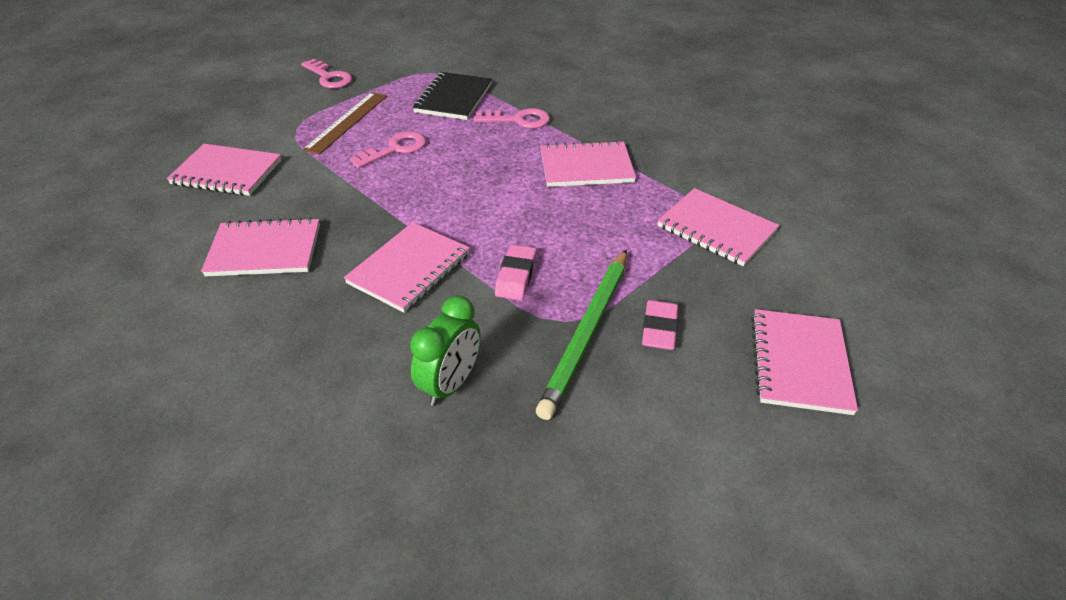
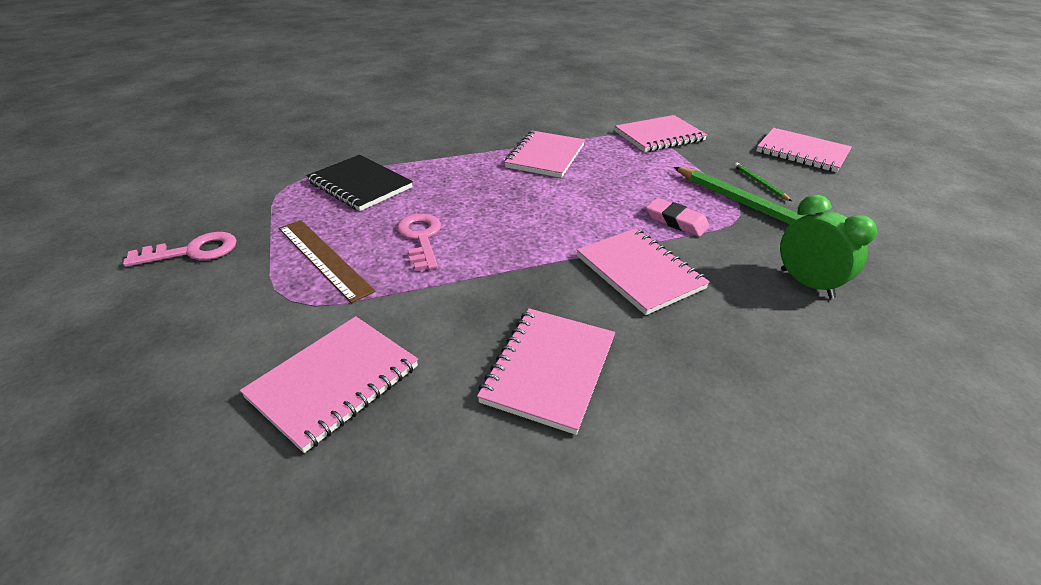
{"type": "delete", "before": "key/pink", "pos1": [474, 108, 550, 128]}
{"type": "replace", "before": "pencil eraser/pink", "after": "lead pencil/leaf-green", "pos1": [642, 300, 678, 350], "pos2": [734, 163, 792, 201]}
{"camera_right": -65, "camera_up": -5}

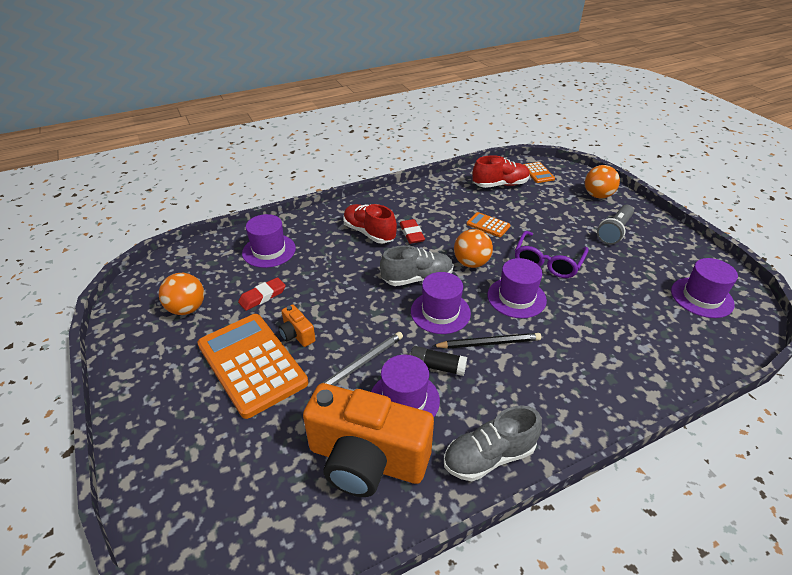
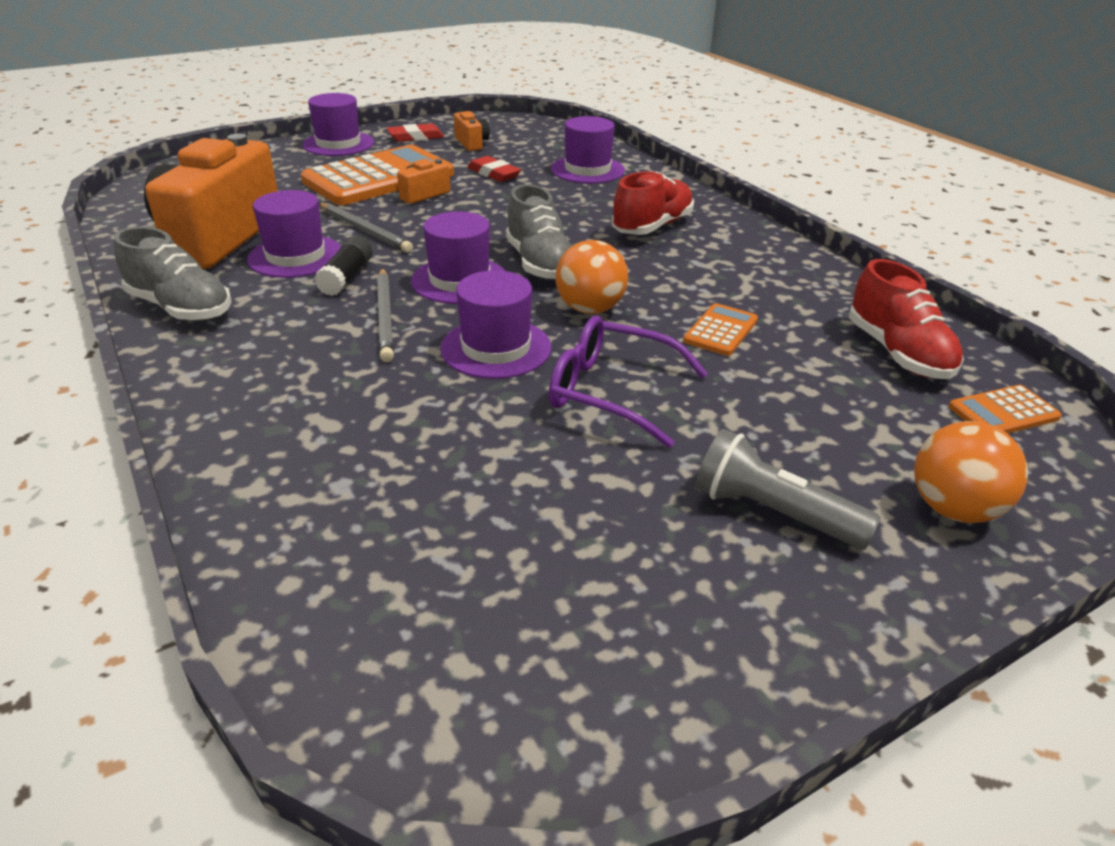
{"type": "replace", "before": "sphere/orange-coloured", "after": "camera/orange-coloured", "pos1": [159, 273, 204, 315], "pos2": [454, 111, 490, 151]}
{"type": "move", "before": "pencil eraser/red", "pos1": [400, 219, 425, 244], "pos2": [386, 123, 444, 142]}
{"type": "recolor", "before": "lead pencil/jet-black", "after": "lead pencil/gray", "pos1": [433, 333, 541, 349], "pos2": [377, 268, 394, 362]}
{"type": "rotate", "before": "shoe/gray", "pos1": [444, 405, 542, 481], "pos2": [114, 227, 232, 321], "turn": 150}
{"type": "move", "before": "tall hat/purple", "pos1": [671, 258, 738, 318], "pos2": [302, 93, 374, 156]}
{"camera_right": 85, "camera_up": -5}

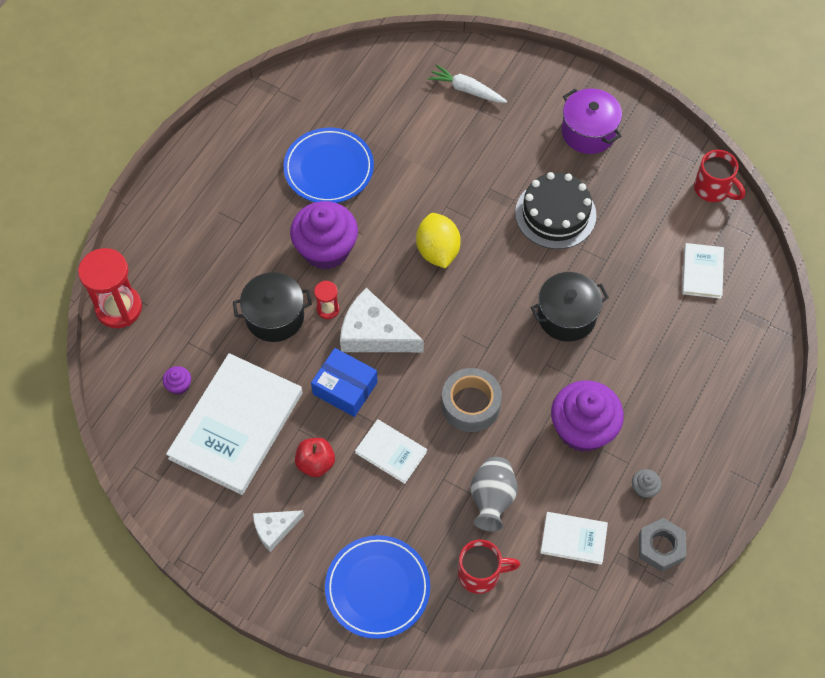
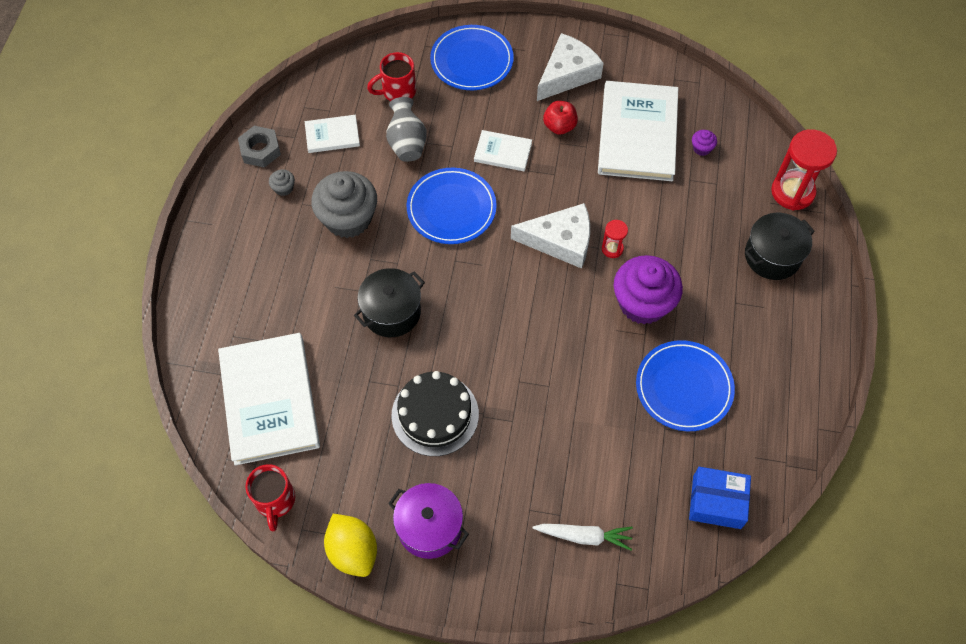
{"type": "move", "before": "pot/jet-black", "pos1": [233, 272, 312, 342], "pos2": [745, 213, 815, 280]}
{"type": "resize", "before": "cheese/white", "pos1": [253, 510, 304, 552], "pos2": [537, 33, 604, 101], "scale": 1.76}
{"type": "move", "before": "box/cobalt", "pos1": [311, 348, 378, 417], "pos2": [689, 467, 751, 529]}
{"type": "move", "before": "citrus fruit/bright yellow", "pos1": [416, 213, 461, 269], "pos2": [324, 514, 377, 577]}
{"type": "replace", "before": "sticky tape/gray", "after": "flat dish/cobalt", "pos1": [442, 368, 502, 432], "pos2": [407, 168, 497, 244]}
{"type": "recolor", "before": "fairy cake/purple", "after": "fairy cake/gray", "pos1": [551, 380, 624, 452], "pos2": [311, 171, 377, 238]}
{"type": "resize", "before": "hardback/white", "pos1": [682, 243, 724, 299], "pos2": [218, 333, 320, 465], "scale": 2.08}
{"type": "rotate", "before": "mug/red", "pos1": [694, 150, 745, 202], "pos2": [245, 464, 295, 531], "turn": -120}
{"camera_right": 160, "camera_up": 0}

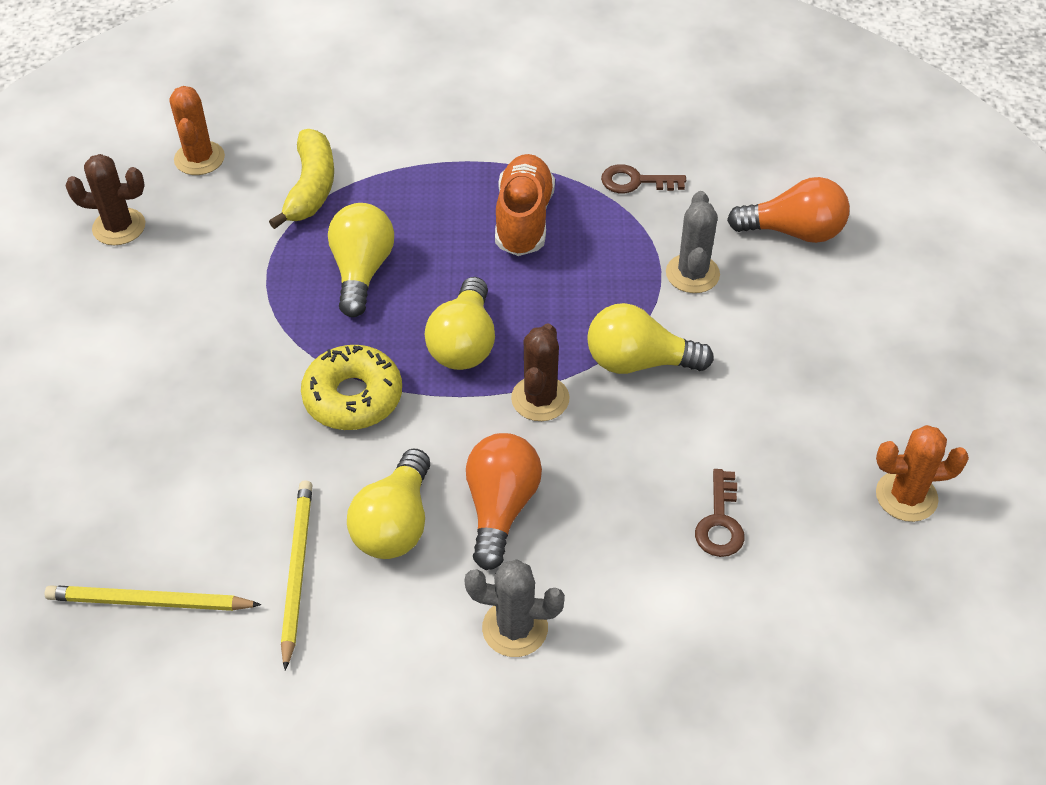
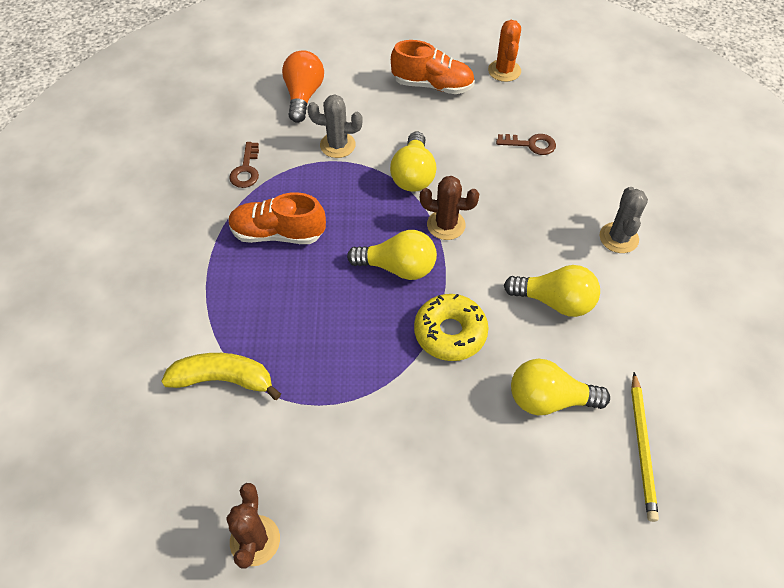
{"type": "delete", "before": "saguaro cactus/orange-coloured", "pos1": [170, 86, 225, 175]}
{"type": "delete", "before": "lead pencil/bright yellow", "pos1": [281, 480, 313, 671]}
{"type": "move", "before": "bulb/bright yellow", "pos1": [328, 203, 394, 317], "pos2": [511, 359, 610, 415]}
{"type": "delete", "before": "bulb/orange-coloured", "pos1": [466, 433, 542, 570]}
{"type": "insert", "after": "shoe/orange-coloured", "pos2": [391, 40, 475, 94]}
{"camera_right": -90, "camera_up": 5}

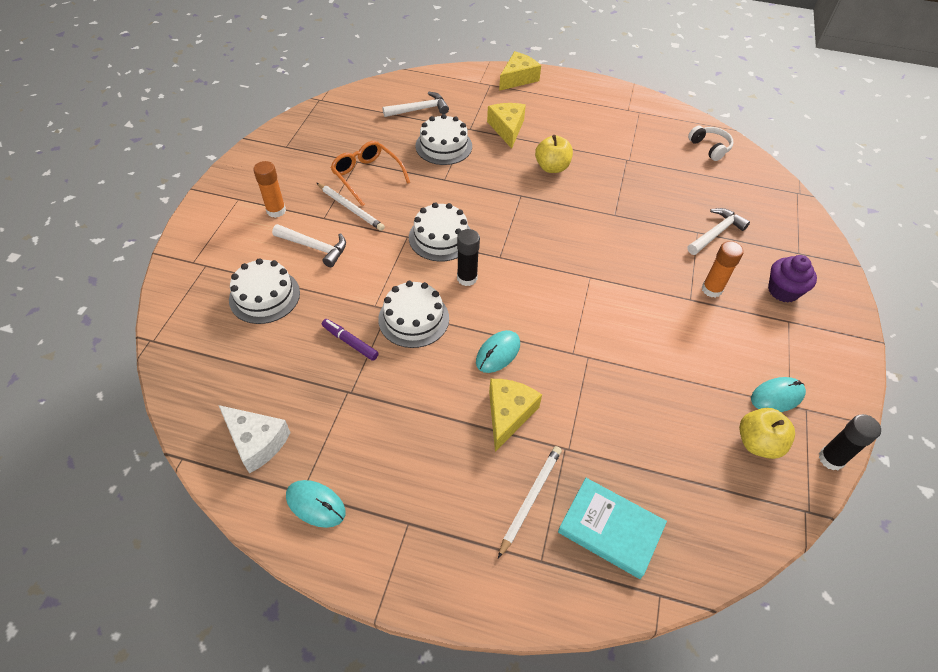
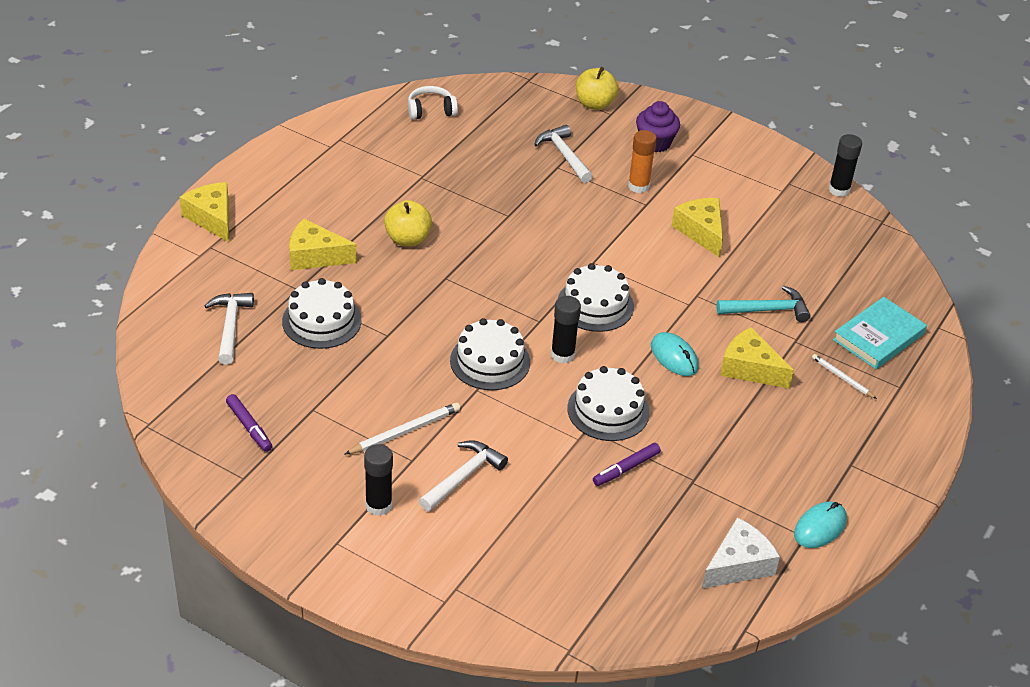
{"type": "move", "before": "cake/white", "pos1": [229, 258, 300, 324], "pos2": [557, 263, 634, 332]}
{"type": "recolor", "before": "glue stick/orange-coloured", "after": "glue stick/jet-black", "pos1": [253, 161, 286, 218], "pos2": [364, 444, 393, 516]}
{"type": "delete", "before": "spectacles/orange-coloured", "pos1": [331, 141, 410, 206]}
{"type": "resize", "before": "lead pencil/white", "pos1": [498, 446, 562, 558], "pos2": [812, 354, 877, 399], "scale": 0.64}
{"type": "move", "before": "apple/bright yellow", "pos1": [739, 408, 795, 459], "pos2": [576, 67, 618, 110]}
{"type": "delete", "before": "PC mouse/aqua", "pos1": [751, 377, 806, 412]}
{"type": "insert", "after": "felt pen/purple", "pos2": [226, 394, 272, 452]}
{"type": "insert", "after": "cheese/bright yellow", "pos2": [672, 198, 723, 258]}
{"type": "insert", "after": "carpenter's hammer/aqua", "pos2": [716, 286, 810, 322]}
{"camera_right": -75, "camera_up": -10}

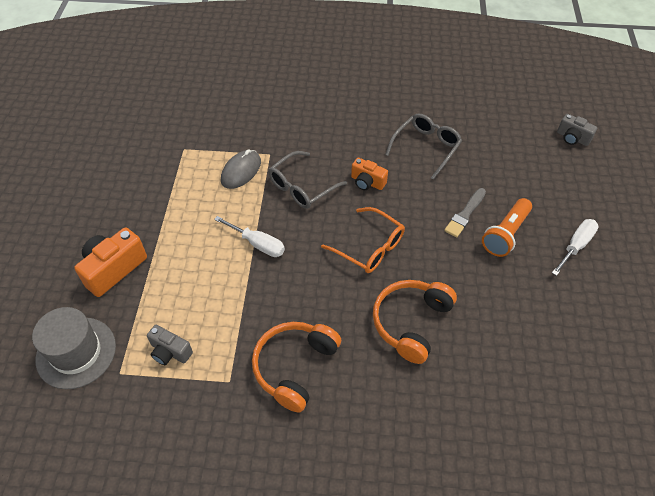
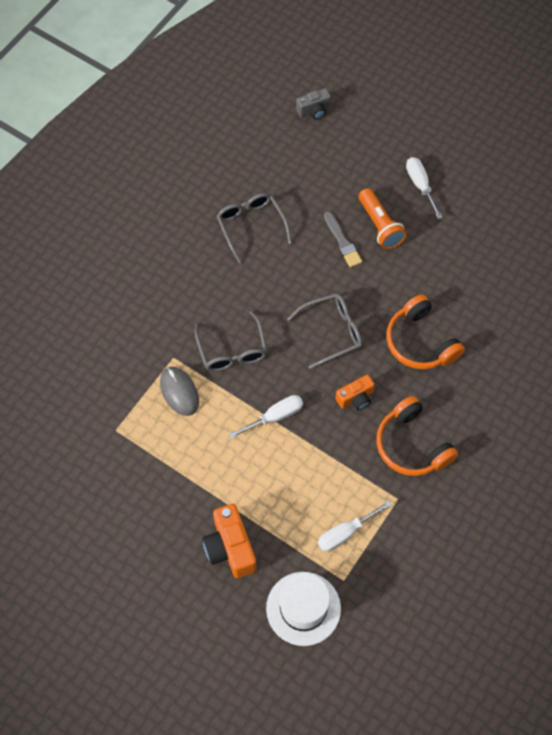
{"type": "recolor", "before": "tall hat/gray", "after": "tall hat/white", "pos1": [32, 307, 116, 389], "pos2": [266, 572, 341, 646]}
{"type": "replace", "before": "camera/gray", "after": "flat screwdriver/white", "pos1": [147, 325, 193, 365], "pos2": [318, 501, 392, 552]}
{"type": "recolor", "before": "spectacles/orange-coloured", "after": "spectacles/gray", "pos1": [321, 207, 405, 273], "pos2": [287, 293, 362, 369]}
{"type": "move", "before": "camera/orange-coloured", "pos1": [351, 158, 388, 190], "pos2": [336, 375, 374, 410]}
{"camera_right": -60, "camera_up": 10}

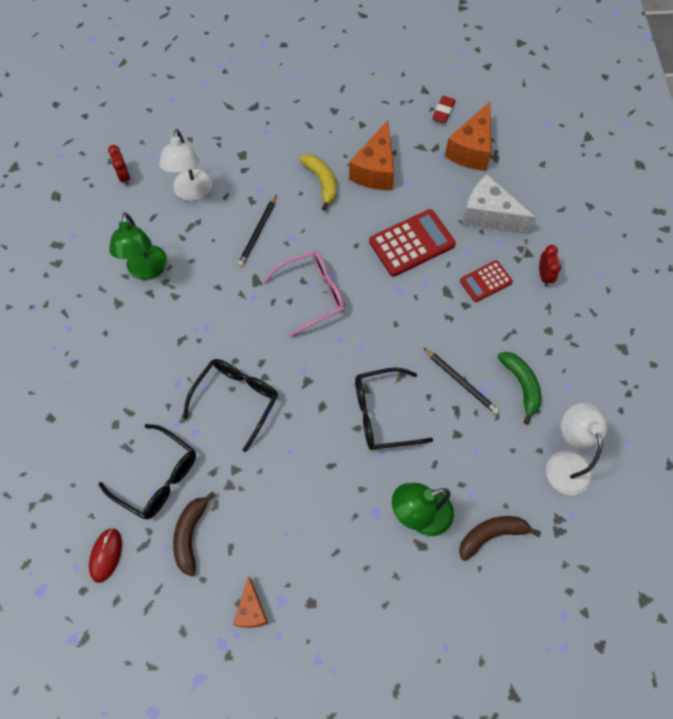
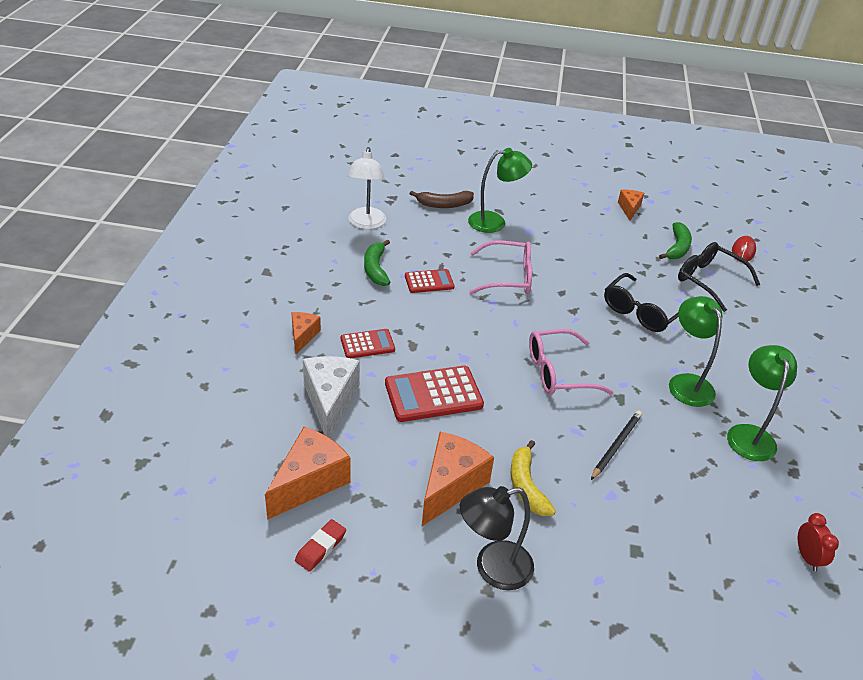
{"type": "delete", "before": "desk lamp/white", "pos1": [159, 129, 212, 201]}
{"type": "recolor", "before": "banana/russet", "after": "banana/leaf-green", "pos1": [173, 491, 216, 576], "pos2": [659, 222, 692, 259]}
{"type": "recolor", "before": "spectacles/jet-black", "after": "spectacles/pink", "pos1": [355, 367, 433, 450], "pos2": [469, 240, 532, 294]}
{"type": "replace", "before": "lead pencil/jet-black", "after": "adding machine/red", "pos1": [424, 348, 499, 414], "pos2": [405, 269, 455, 293]}
{"type": "rotate", "before": "cheese/white", "pos1": [462, 175, 536, 234], "pos2": [303, 356, 360, 438], "turn": -135}
{"type": "replace", "before": "alarm clock/red", "after": "cheese/orange-coloured", "pos1": [539, 245, 561, 286], "pos2": [291, 312, 321, 354]}
{"type": "insert", "after": "desk lamp/jet-black", "pos2": [460, 486, 534, 590]}
{"type": "insert", "after": "desk lamp/leaf-green", "pos2": [669, 296, 722, 407]}
{"camera_right": -170, "camera_up": -25}

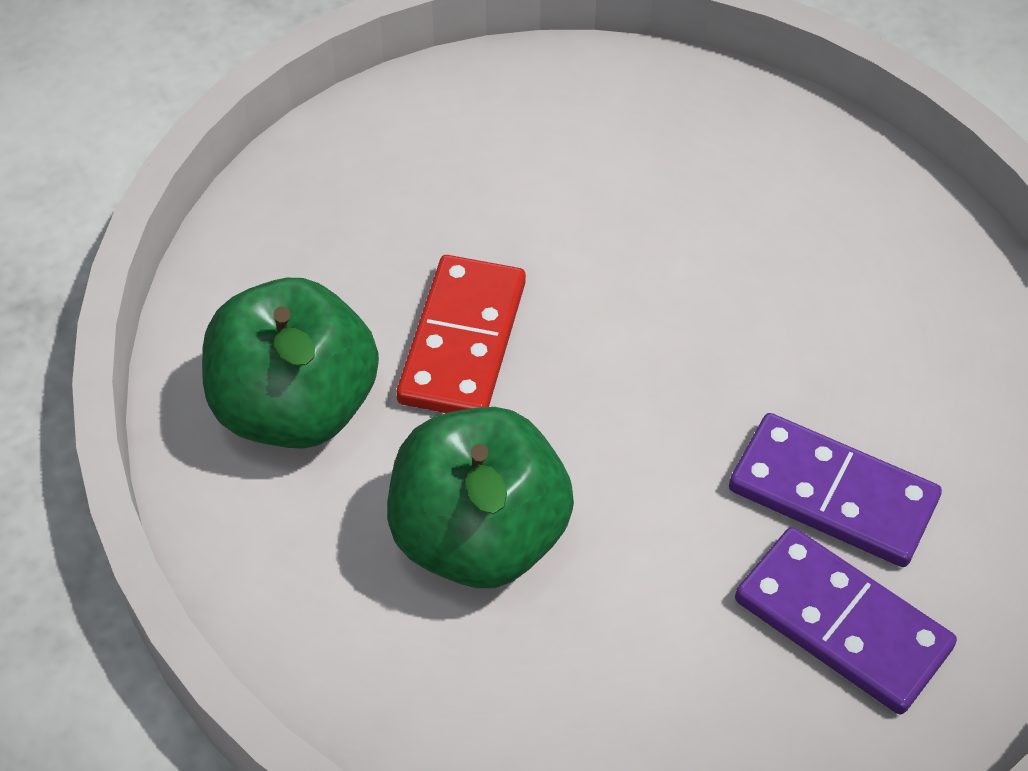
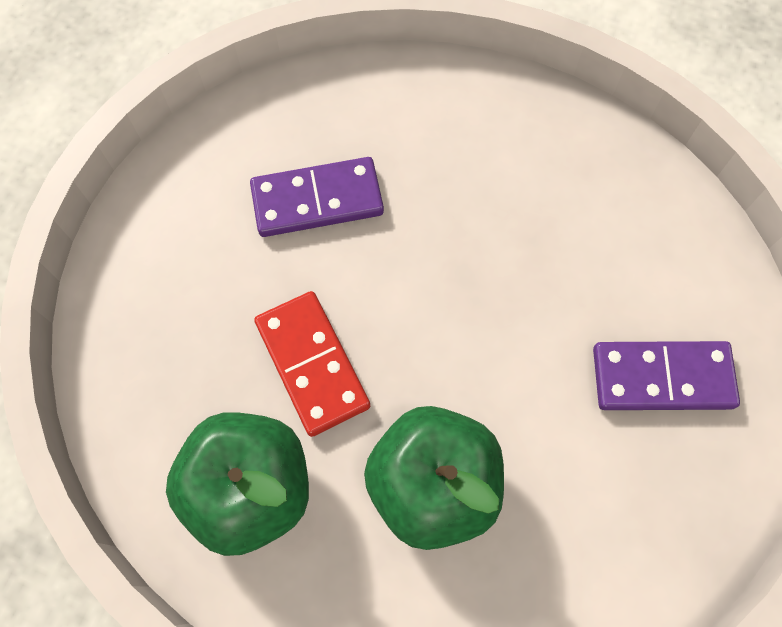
{"type": "move", "before": "domino tile/purple", "pos1": [729, 413, 942, 567], "pos2": [250, 157, 384, 237]}
{"camera_right": -40, "camera_up": 15}

